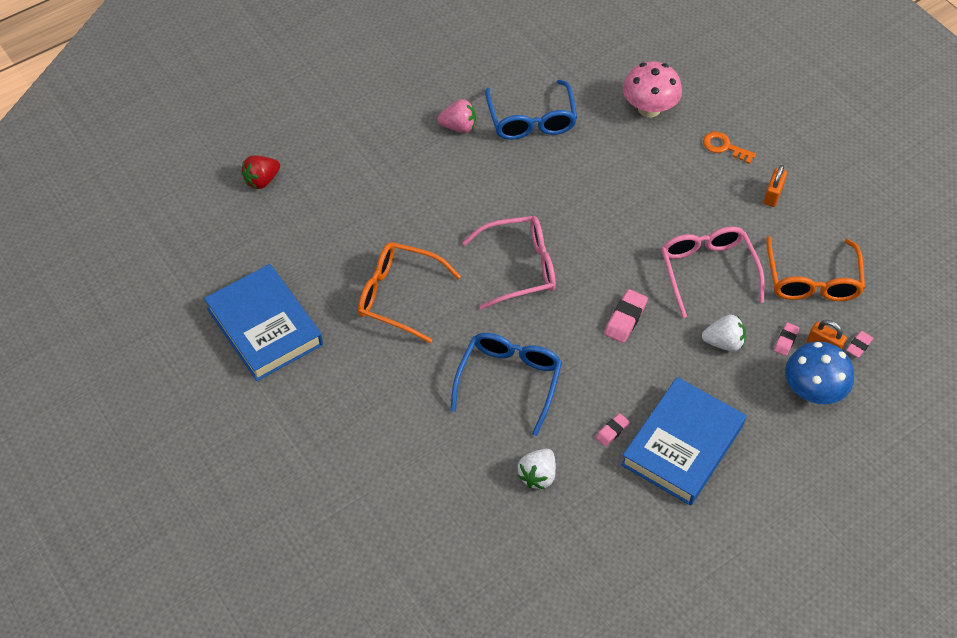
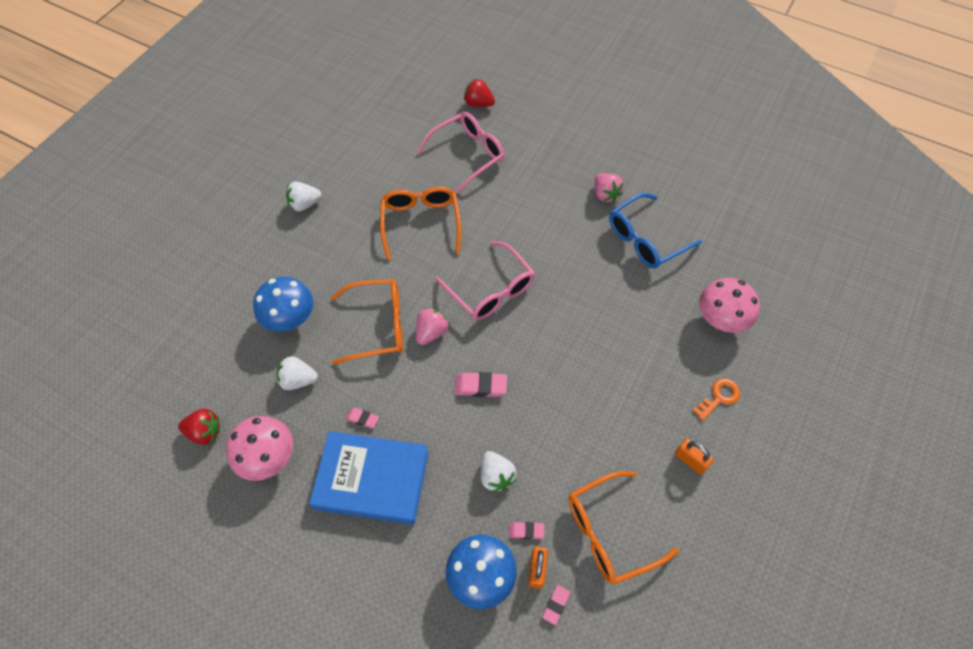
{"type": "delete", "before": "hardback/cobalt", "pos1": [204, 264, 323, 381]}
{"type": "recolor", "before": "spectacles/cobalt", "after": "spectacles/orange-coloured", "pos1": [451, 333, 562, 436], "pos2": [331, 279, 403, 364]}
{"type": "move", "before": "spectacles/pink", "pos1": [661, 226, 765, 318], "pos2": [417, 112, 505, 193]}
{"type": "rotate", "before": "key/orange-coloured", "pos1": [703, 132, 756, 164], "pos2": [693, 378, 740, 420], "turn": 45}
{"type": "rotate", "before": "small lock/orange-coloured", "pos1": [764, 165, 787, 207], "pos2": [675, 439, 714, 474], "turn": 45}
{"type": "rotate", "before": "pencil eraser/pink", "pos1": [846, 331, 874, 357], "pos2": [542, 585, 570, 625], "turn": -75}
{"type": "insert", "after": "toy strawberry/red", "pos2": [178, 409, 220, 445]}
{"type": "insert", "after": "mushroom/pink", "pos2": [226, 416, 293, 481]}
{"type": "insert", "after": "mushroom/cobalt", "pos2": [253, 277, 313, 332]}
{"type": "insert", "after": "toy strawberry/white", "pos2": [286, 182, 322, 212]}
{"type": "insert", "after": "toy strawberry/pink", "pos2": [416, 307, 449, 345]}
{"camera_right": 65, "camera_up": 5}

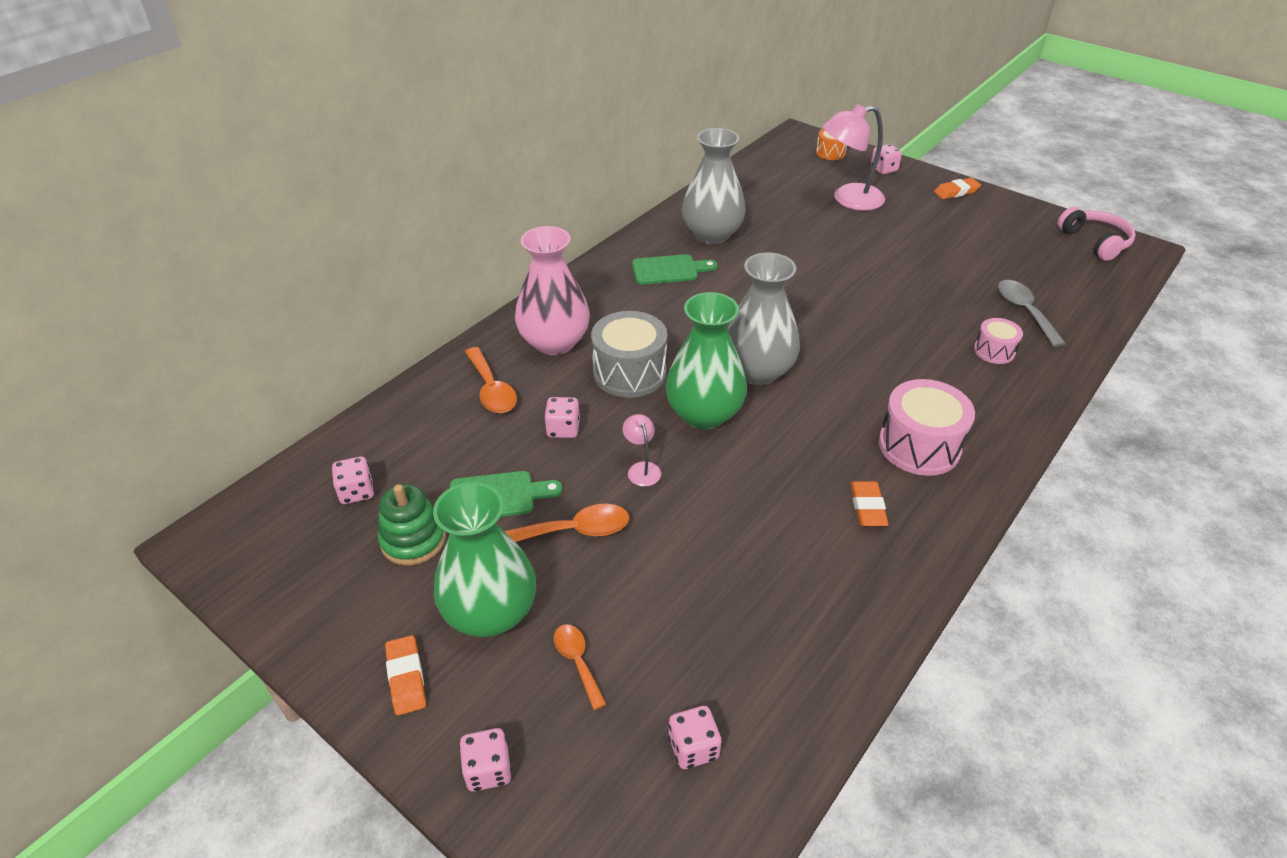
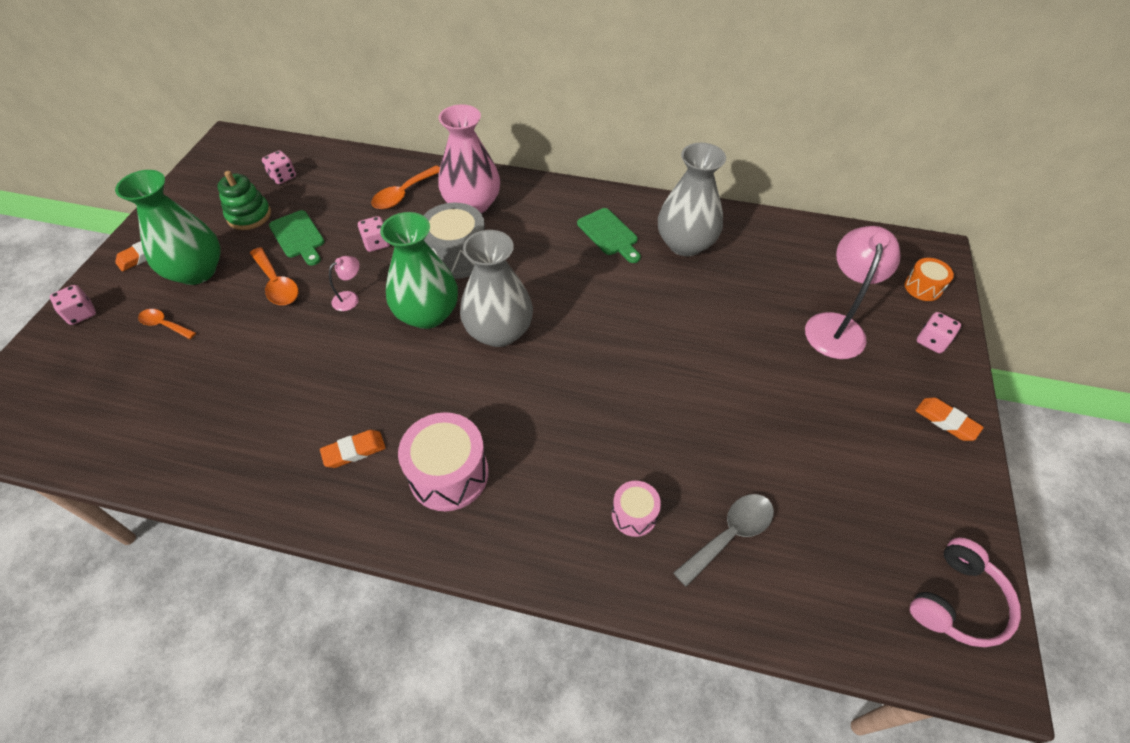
{"type": "rotate", "before": "spoon/orange-coloured", "pos1": [554, 624, 606, 710], "pos2": [138, 309, 196, 339], "turn": -105}
{"type": "delete", "before": "game die/pink", "pos1": [668, 706, 721, 769]}
{"type": "rotate", "before": "desk lamp/pink", "pos1": [823, 104, 885, 211], "pos2": [805, 226, 900, 359], "turn": 60}
{"camera_right": 65, "camera_up": 10}

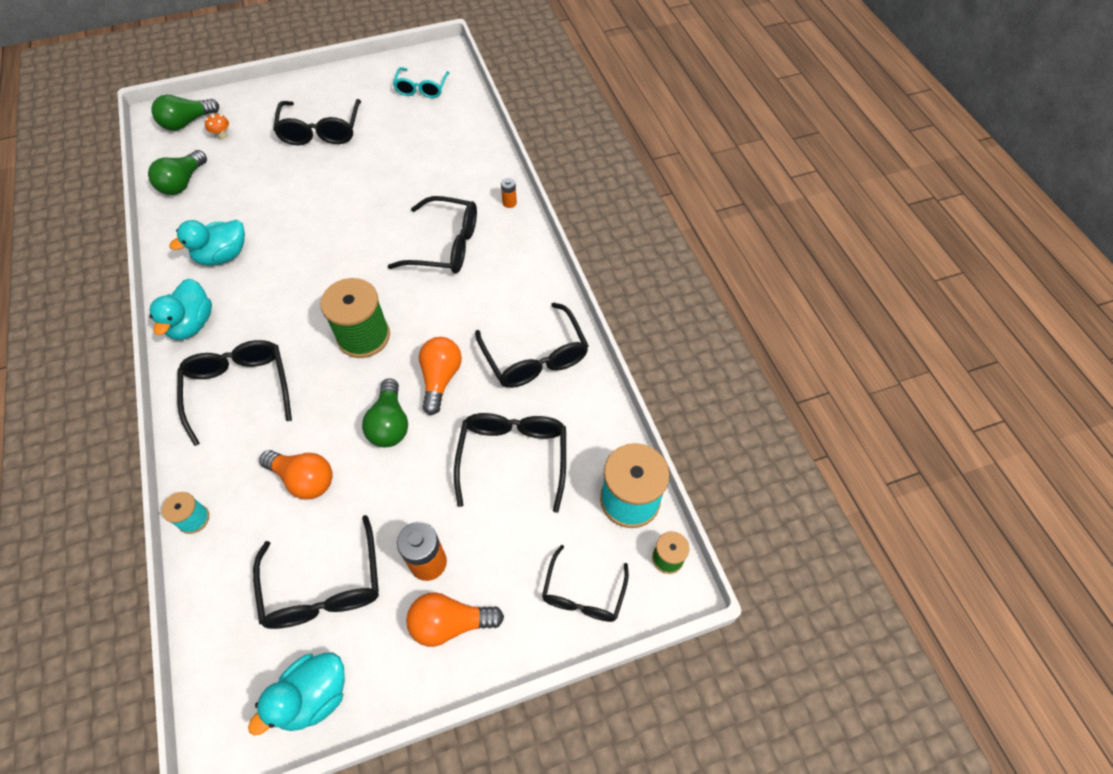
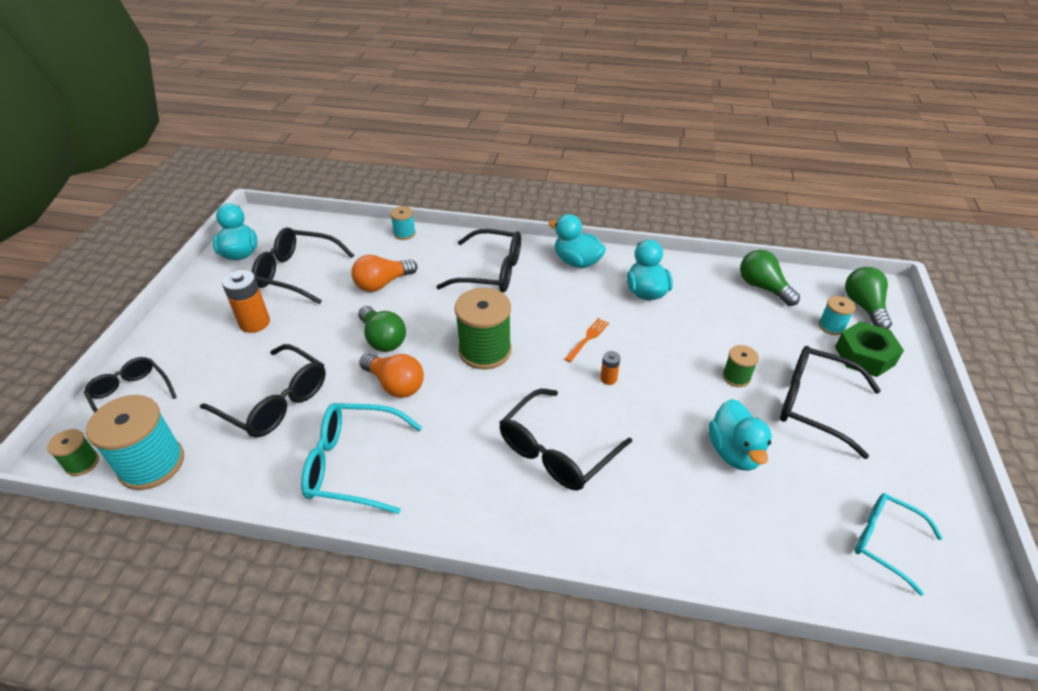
{"type": "replace", "before": "mushroom/orange-coloured", "after": "spool/aqua", "pos1": [205, 113, 229, 140], "pos2": [818, 296, 856, 335]}
{"type": "rotate", "before": "bulb/leaf-green", "pos1": [362, 378, 408, 447], "pos2": [358, 306, 406, 352], "turn": -150}
{"type": "delete", "before": "bulb/orange-coloured", "pos1": [406, 592, 504, 647]}
{"type": "recolor", "before": "spectacles/jet-black", "after": "spectacles/aqua", "pos1": [475, 303, 589, 388], "pos2": [301, 403, 422, 514]}
{"type": "move", "before": "power cell/orange-coloured", "pos1": [501, 178, 517, 208], "pos2": [600, 351, 620, 385]}
{"type": "insert", "after": "dinner fork/orange-coloured", "pos2": [564, 318, 609, 362]}
{"type": "insert", "after": "toy duck/aqua", "pos2": [709, 399, 772, 471]}
{"type": "insert", "after": "spool/leaf-green", "pos2": [722, 345, 759, 387]}
{"type": "insert", "after": "hexagon nut/leaf-green", "pos2": [835, 321, 904, 377]}
{"camera_right": 120, "camera_up": -15}

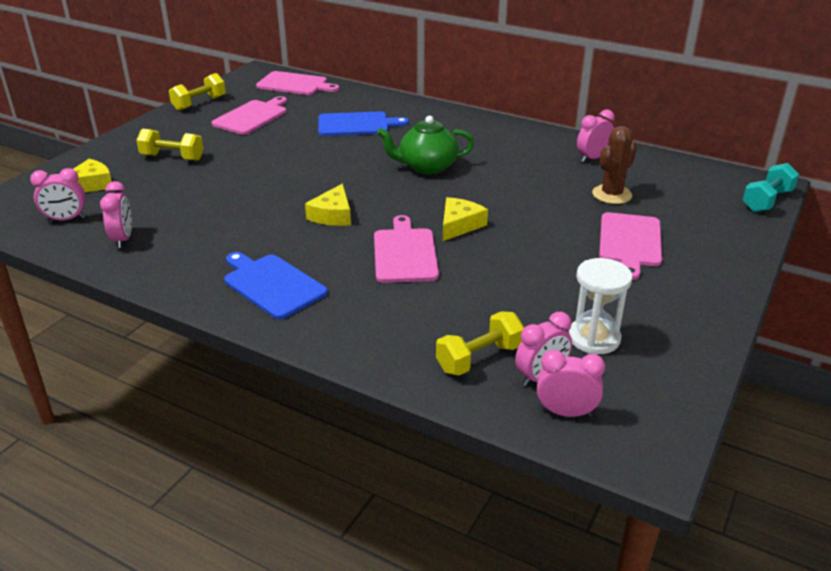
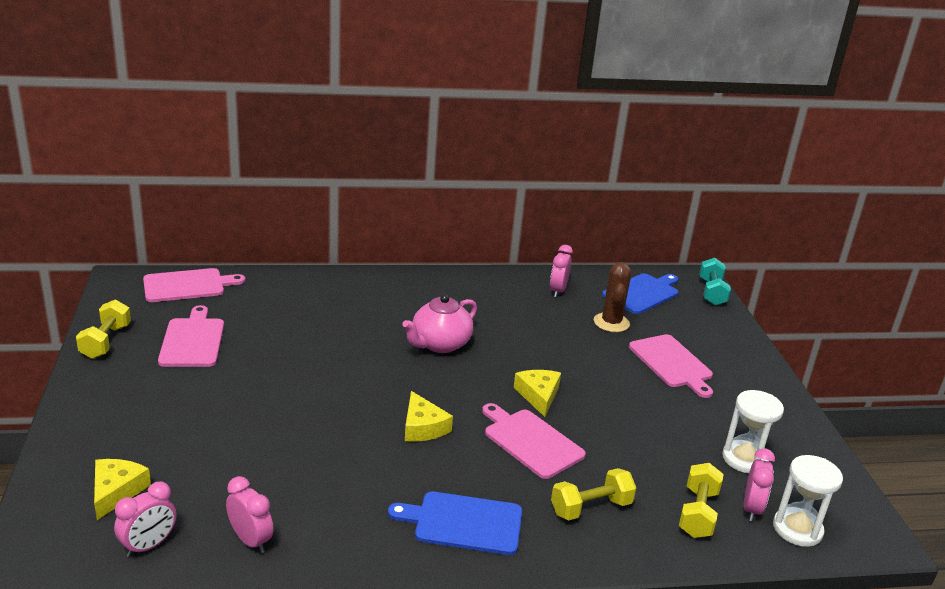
{"type": "move", "before": "hand weight/bright yellow", "pos1": [136, 129, 204, 161], "pos2": [551, 468, 636, 521]}
{"type": "move", "before": "bread board/cobalt", "pos1": [318, 111, 409, 136], "pos2": [602, 273, 679, 314]}
{"type": "recolor", "before": "china teapot/leaf-green", "after": "china teapot/pink", "pos1": [377, 116, 474, 174], "pos2": [402, 294, 477, 353]}
{"type": "replace", "before": "alarm clock/pink", "after": "sandglass/white", "pos1": [537, 350, 605, 417], "pos2": [773, 455, 843, 547]}
{"camera_right": -40, "camera_up": -5}

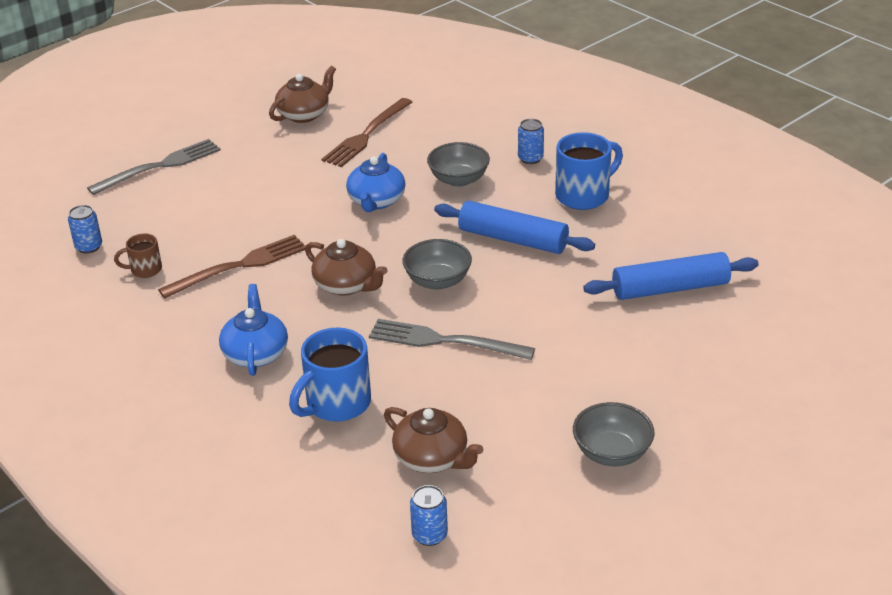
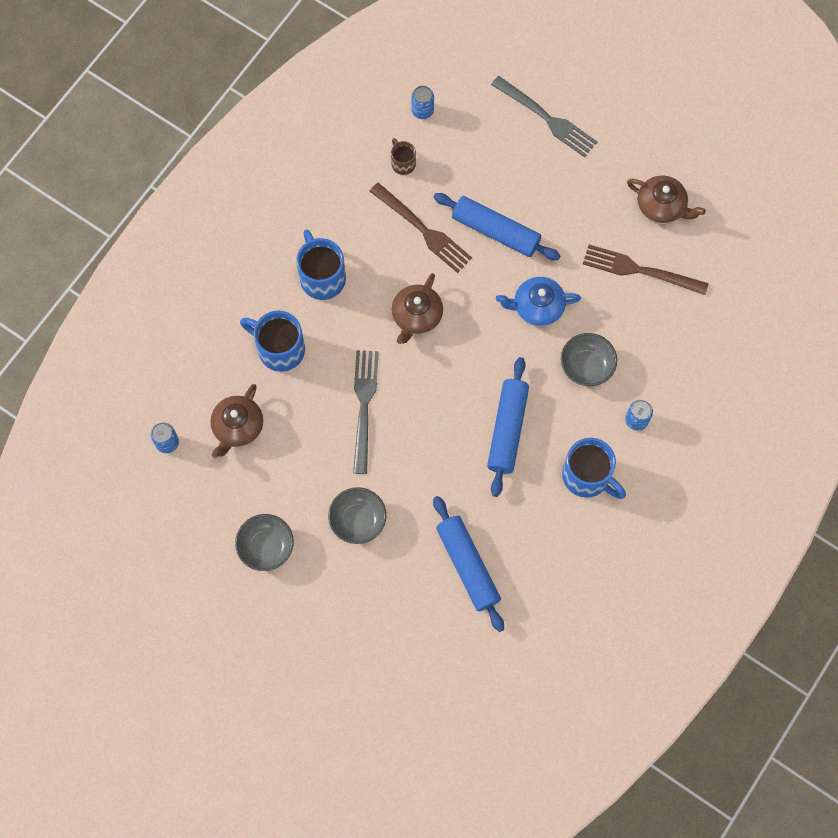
{"type": "replace", "before": "china teapot/cobalt", "after": "mug/cobalt", "pos1": [219, 284, 288, 376], "pos2": [296, 230, 346, 300]}
{"type": "move", "before": "bowl/gray", "pos1": [402, 239, 472, 290], "pos2": [328, 487, 386, 544]}
{"type": "insert", "after": "pastry roller/cobalt", "pos2": [433, 193, 560, 260]}
{"camera_right": 75, "camera_up": 35}

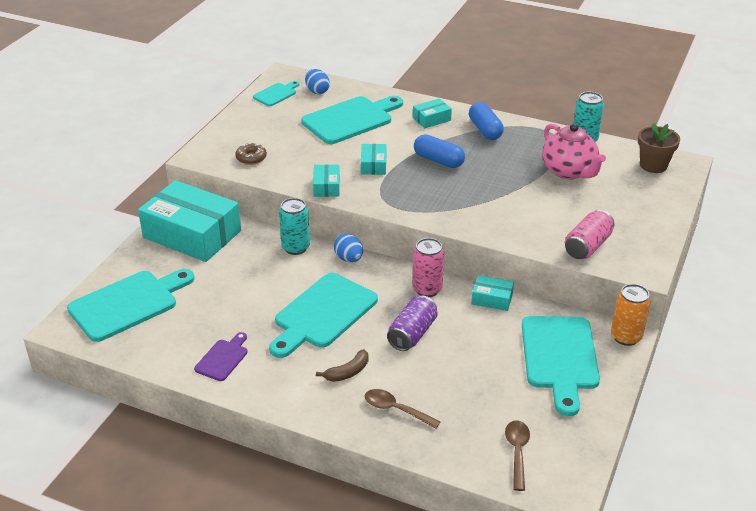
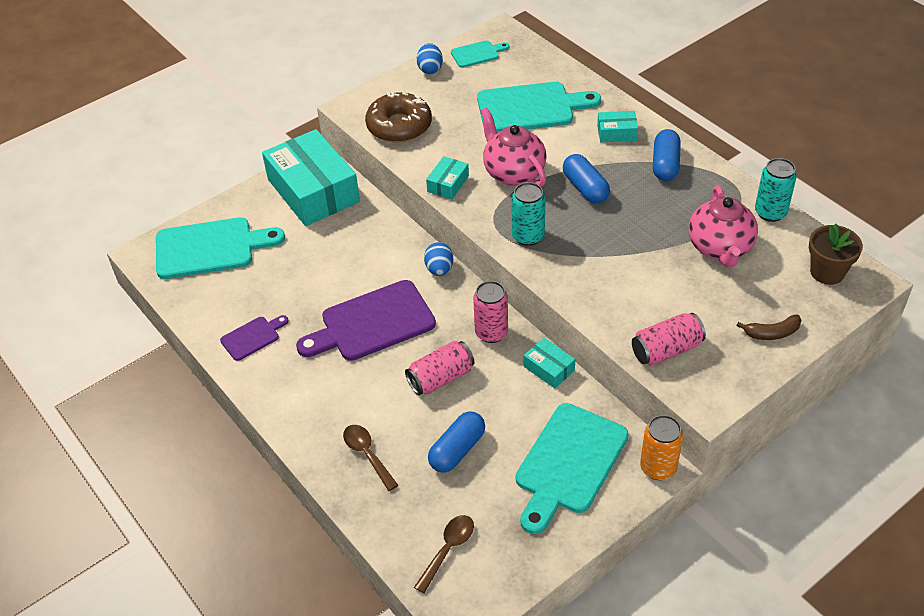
{"type": "resize", "before": "doughnut/russet", "pos1": [235, 143, 267, 165], "pos2": [365, 92, 432, 143], "scale": 1.95}
{"type": "recolor", "before": "bread board/aqua", "after": "bread board/purple", "pos1": [269, 273, 378, 358], "pos2": [296, 280, 436, 361]}
{"type": "move", "before": "tin/aqua", "pos1": [279, 198, 310, 255], "pos2": [512, 182, 546, 246]}
{"type": "move", "before": "toy egg/cobalt", "pos1": [305, 69, 330, 94], "pos2": [417, 43, 443, 74]}
{"type": "move", "before": "banana/russet", "pos1": [316, 349, 369, 382], "pos2": [736, 314, 801, 340]}
{"type": "replace", "before": "box/aqua", "after": "china teapot/pink", "pos1": [361, 144, 386, 175], "pos2": [481, 107, 547, 187]}
{"type": "recolor", "before": "tin/purple", "after": "tin/pink", "pos1": [387, 296, 437, 351], "pos2": [405, 341, 474, 396]}
{"type": "insert", "after": "pill/cobalt", "pos2": [428, 411, 485, 472]}
{"camera_right": 30, "camera_up": 10}

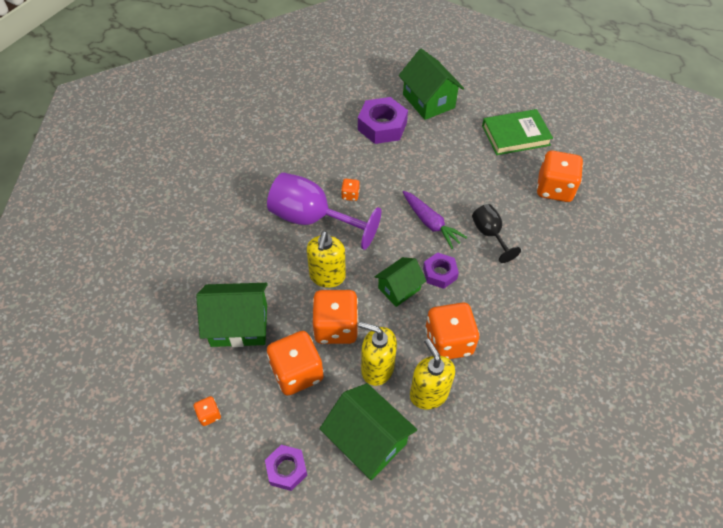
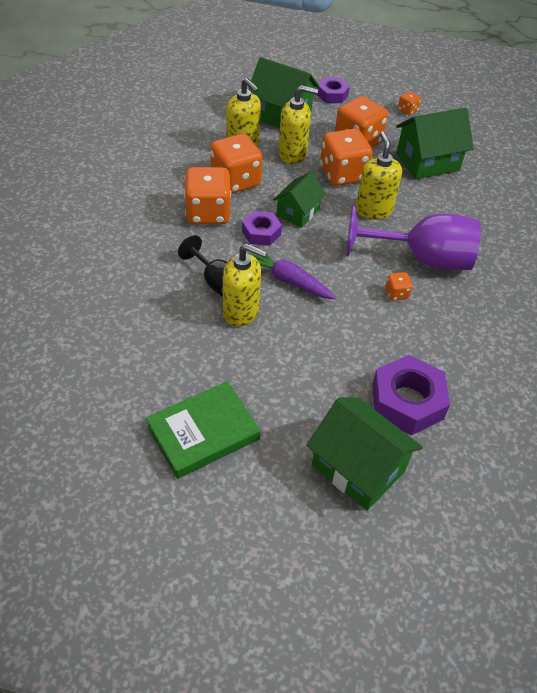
{"type": "move", "before": "game die/orange-coloured", "pos1": [537, 151, 583, 202], "pos2": [184, 167, 231, 224]}
{"type": "insert", "after": "soap dispenser/bright yellow", "pos2": [223, 244, 267, 327]}
{"camera_right": 160, "camera_up": -5}

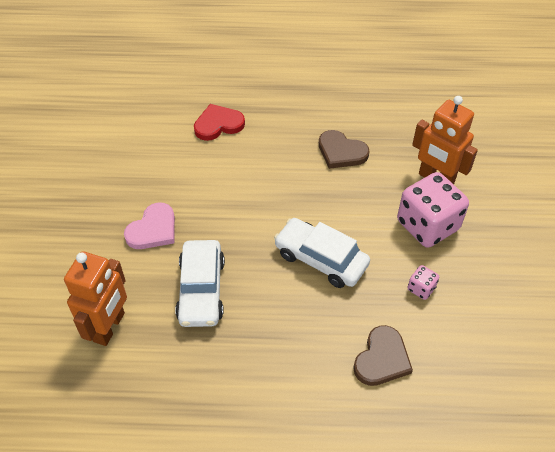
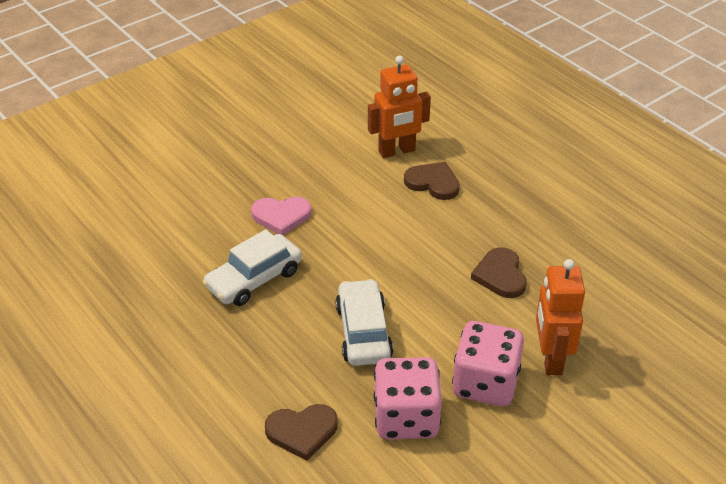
{"type": "move", "before": "robot/orange-coloured", "pos1": [64, 251, 127, 346], "pos2": [368, 55, 431, 158]}
{"type": "recolor", "before": "love heart/red", "after": "love heart/russet", "pos1": [194, 104, 245, 141], "pos2": [404, 162, 460, 200]}
{"type": "resize", "before": "game die/pink", "pos1": [407, 265, 439, 300], "pos2": [374, 357, 442, 439], "scale": 2.3}
{"camera_right": 50, "camera_up": -10}

